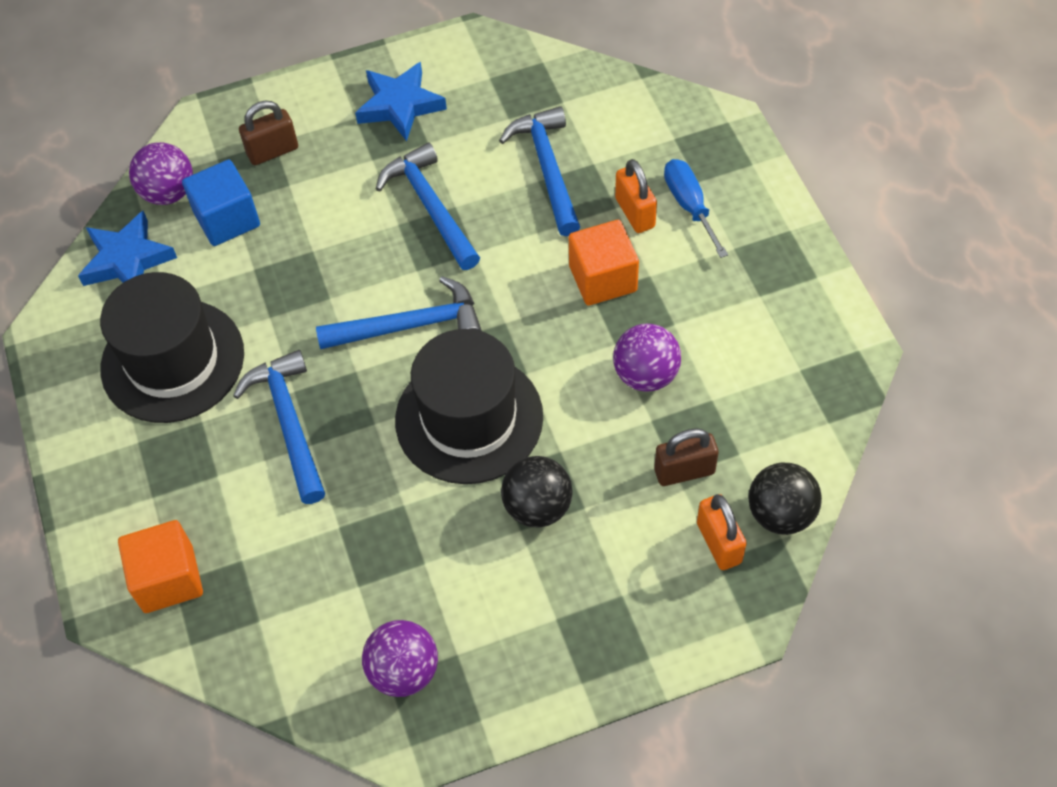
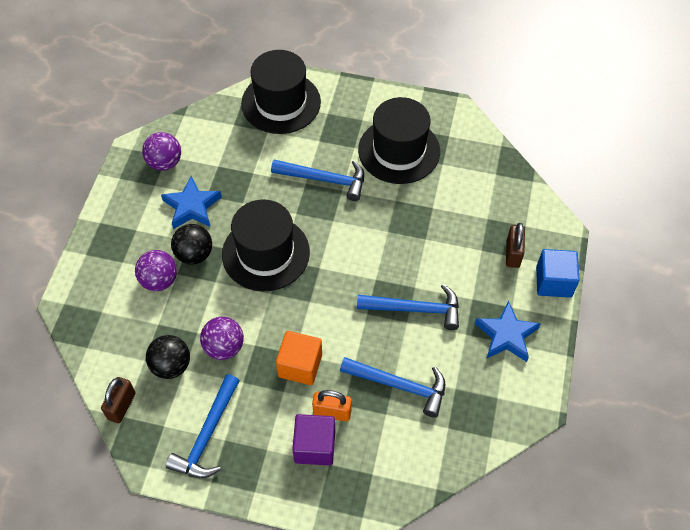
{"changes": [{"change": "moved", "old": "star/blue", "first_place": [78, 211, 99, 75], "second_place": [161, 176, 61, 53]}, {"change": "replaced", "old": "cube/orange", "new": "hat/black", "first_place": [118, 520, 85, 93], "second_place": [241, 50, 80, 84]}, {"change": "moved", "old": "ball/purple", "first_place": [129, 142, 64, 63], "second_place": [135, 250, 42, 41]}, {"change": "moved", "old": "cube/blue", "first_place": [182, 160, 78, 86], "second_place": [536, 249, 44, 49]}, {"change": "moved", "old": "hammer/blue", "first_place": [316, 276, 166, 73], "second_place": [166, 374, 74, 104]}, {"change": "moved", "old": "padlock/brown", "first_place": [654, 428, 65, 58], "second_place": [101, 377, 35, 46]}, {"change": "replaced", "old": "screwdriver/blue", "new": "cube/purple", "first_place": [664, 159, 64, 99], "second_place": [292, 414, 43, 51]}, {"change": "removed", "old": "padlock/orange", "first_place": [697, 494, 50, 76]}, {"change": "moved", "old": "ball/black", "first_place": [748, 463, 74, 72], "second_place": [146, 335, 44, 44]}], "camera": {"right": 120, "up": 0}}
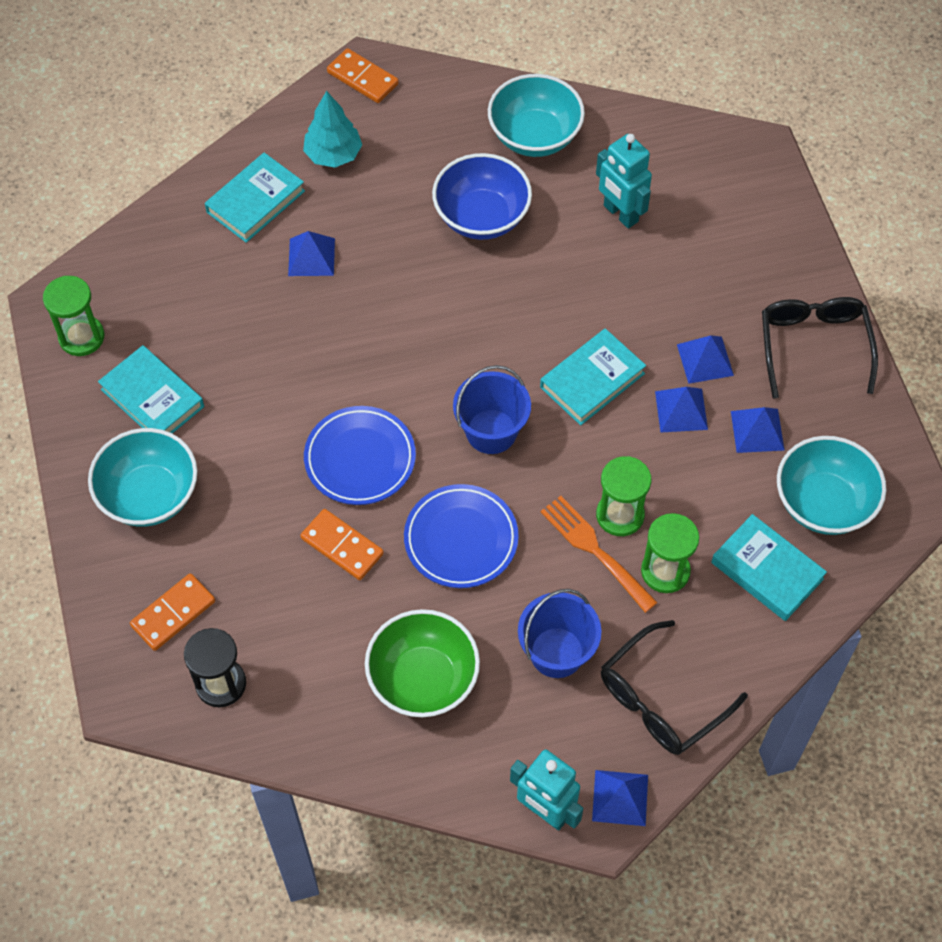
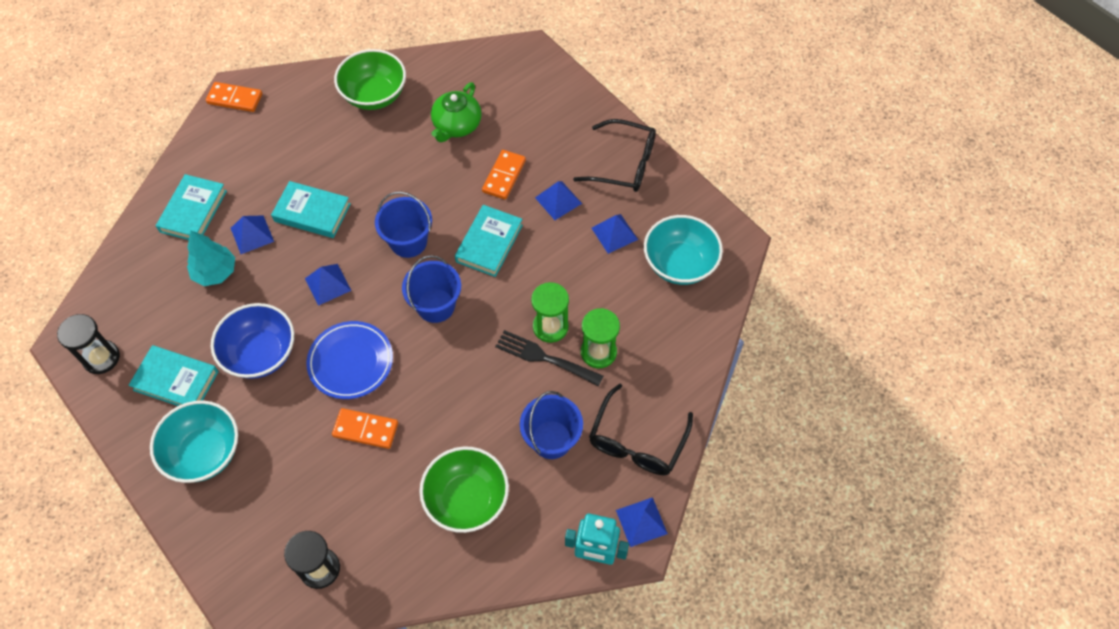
{"changes": [{"change": "recoloured", "old": "hourglass/green", "new": "hourglass/black", "first_place": [43, 276, 61, 80], "second_place": [57, 314, 63, 60]}, {"change": "moved", "old": "domino/orange", "first_place": [130, 573, 85, 78], "second_place": [482, 150, 44, 49]}, {"change": "moved", "old": "tree/turquoise", "first_place": [303, 91, 59, 76], "second_place": [187, 230, 48, 56]}, {"change": "removed", "old": "plate/blue", "first_place": [404, 484, 115, 104]}, {"change": "moved", "old": "bowl/blue", "first_place": [432, 153, 100, 87], "second_place": [211, 303, 83, 76]}, {"change": "recoloured", "old": "bowl/turquoise", "new": "bowl/green", "first_place": [488, 74, 97, 83], "second_place": [334, 49, 72, 61]}, {"change": "recoloured", "old": "fork/orange", "new": "fork/black", "first_place": [541, 496, 117, 117], "second_place": [495, 330, 109, 56]}, {"change": "replaced", "old": "robot/turquoise", "new": "teapot/green", "first_place": [596, 134, 56, 95], "second_place": [431, 82, 51, 61]}, {"change": "moved", "old": "pyramid/blue", "first_place": [655, 387, 53, 46], "second_place": [305, 264, 47, 42]}, {"change": "moved", "old": "book/turquoise", "first_place": [711, 514, 116, 107], "second_place": [271, 181, 80, 57]}, {"change": "turned", "old": "glasses/black", "first_place": [762, 297, 116, 102], "second_place": [573, 119, 83, 73], "degrees": 135}, {"change": "added", "new": "bucket/blue", "second_place": [375, 191, 57, 67]}], "camera": {"right": -25, "up": 0}}
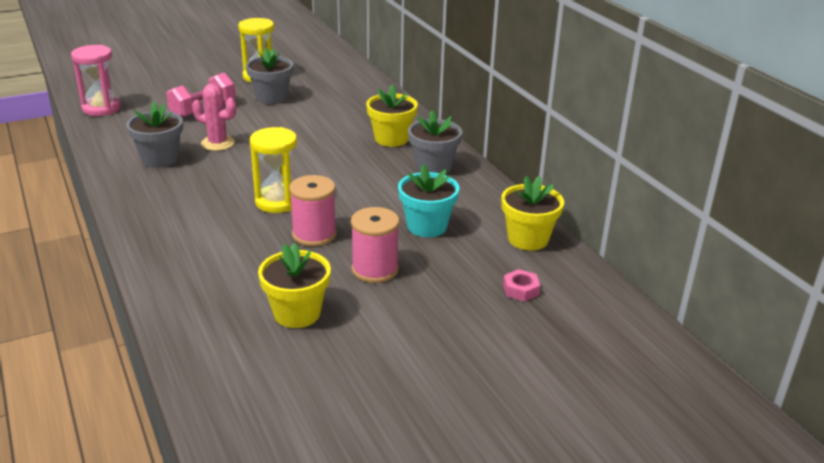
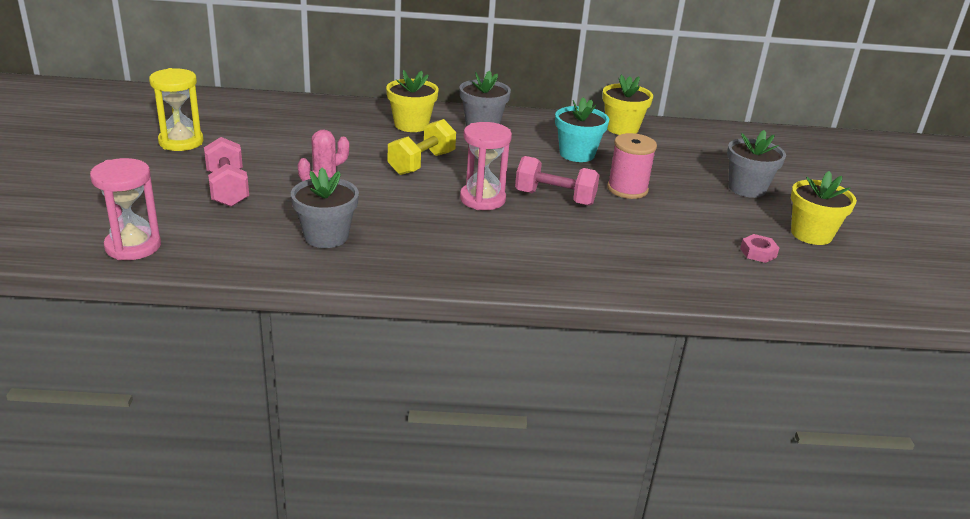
{"changes": [{"change": "moved", "old": "flower pot/grey", "first_place": [246, 48, 47, 56], "second_place": [727, 130, 59, 68]}, {"change": "recoloured", "old": "hourglass/yellow", "new": "hourglass/pink", "first_place": [250, 127, 47, 86], "second_place": [460, 122, 52, 88]}, {"change": "moved", "old": "flower pot/yellow", "first_place": [258, 243, 73, 85], "second_place": [791, 171, 66, 74]}, {"change": "replaced", "old": "spool/pink", "new": "dumbbell/pink", "first_place": [289, 175, 48, 71], "second_place": [515, 156, 85, 50]}, {"change": "moved", "old": "nut/pink", "first_place": [503, 269, 37, 33], "second_place": [740, 234, 39, 29]}, {"change": "added", "new": "dumbbell/yellow", "second_place": [388, 119, 68, 56]}], "camera": {"right": -65, "up": 0}}
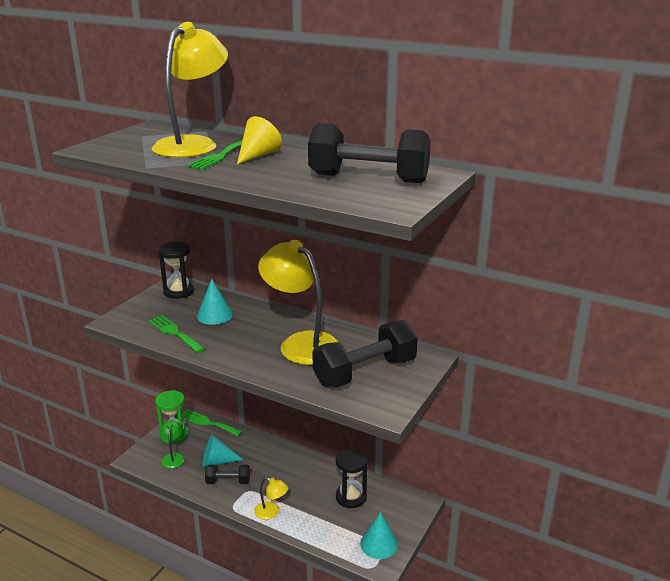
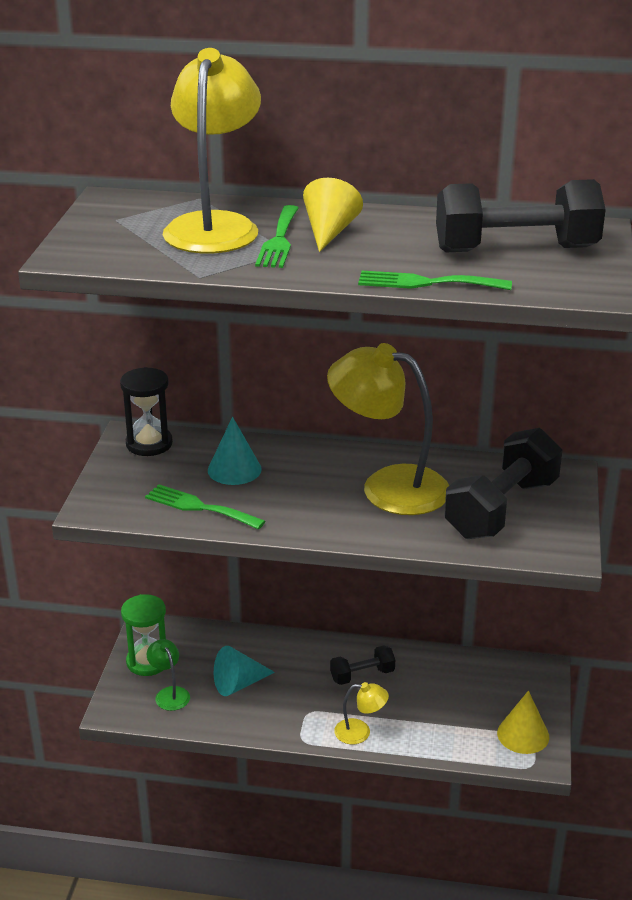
{"changes": [{"change": "moved", "old": "fork/green", "first_place": [181, 410, 61, 26], "second_place": [358, 271, 154, 19]}, {"change": "moved", "old": "dumbbell/black", "first_place": [205, 465, 45, 19], "second_place": [330, 645, 65, 40]}, {"change": "removed", "old": "hourglass/black", "first_place": [336, 448, 32, 60]}, {"change": "recoloured", "old": "cone/turquoise", "new": "cone/yellow", "first_place": [360, 512, 38, 47], "second_place": [497, 691, 52, 63]}], "camera": {"right": -20, "up": 5}}
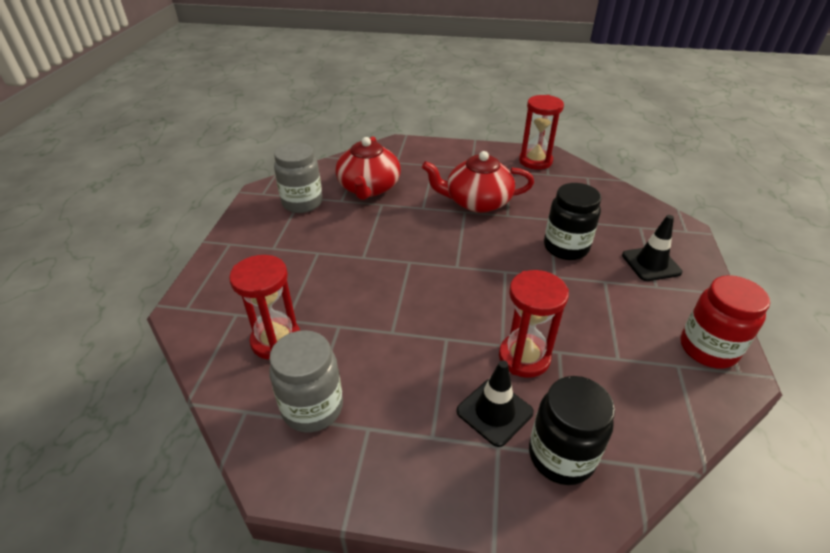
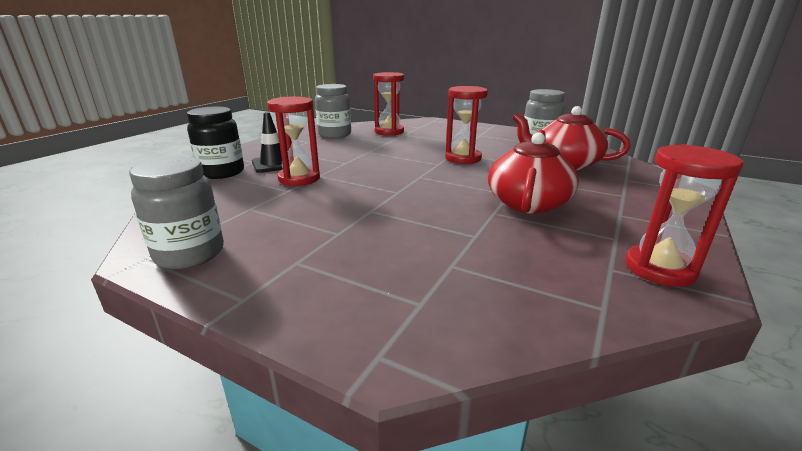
{"changes": [{"change": "removed", "old": "jar/black", "first_place": [544, 183, 57, 77]}, {"change": "removed", "old": "traffic cone/black", "first_place": [622, 215, 61, 66]}, {"change": "recoloured", "old": "jar/red", "new": "jar/grey", "first_place": [680, 275, 90, 94], "second_place": [129, 156, 95, 113]}, {"change": "added", "new": "hourglass/red", "second_place": [445, 86, 43, 78]}], "camera": {"right": 110, "up": -15}}
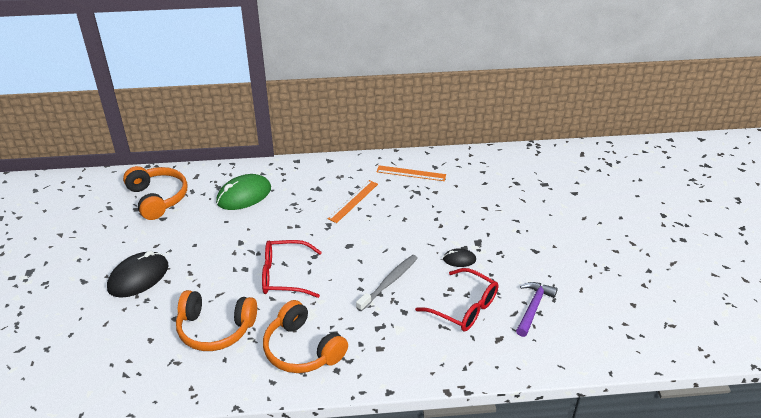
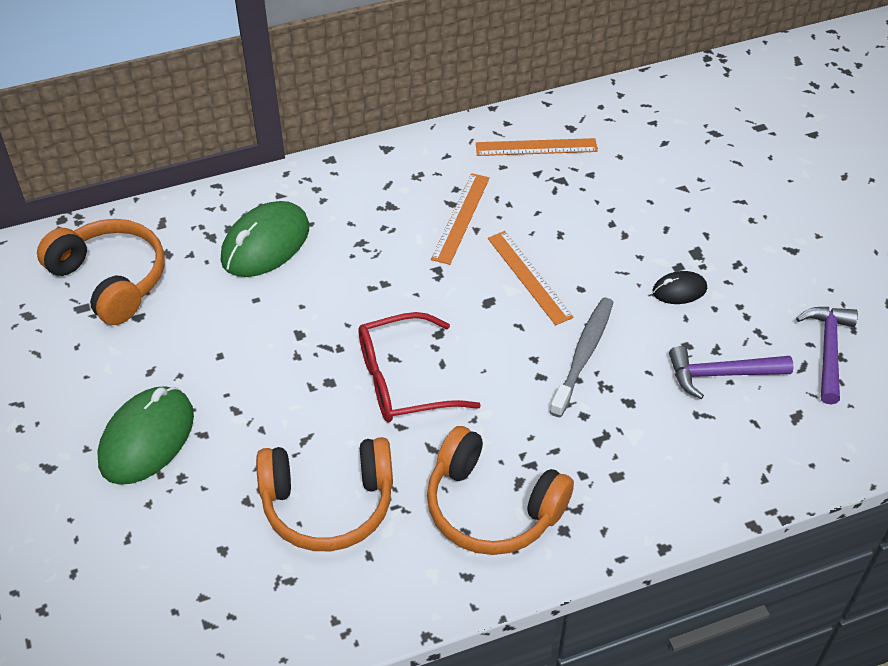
{"changes": [{"change": "recoloured", "old": "mouse/black", "new": "mouse/green", "first_place": [107, 251, 62, 47], "second_place": [97, 386, 97, 99]}, {"change": "replaced", "old": "glasses/red", "new": "hammer/purple", "first_place": [415, 268, 83, 63], "second_place": [669, 346, 125, 53]}, {"change": "added", "new": "ruler/orange", "second_place": [488, 231, 86, 94]}], "camera": {"right": -15, "up": 10}}
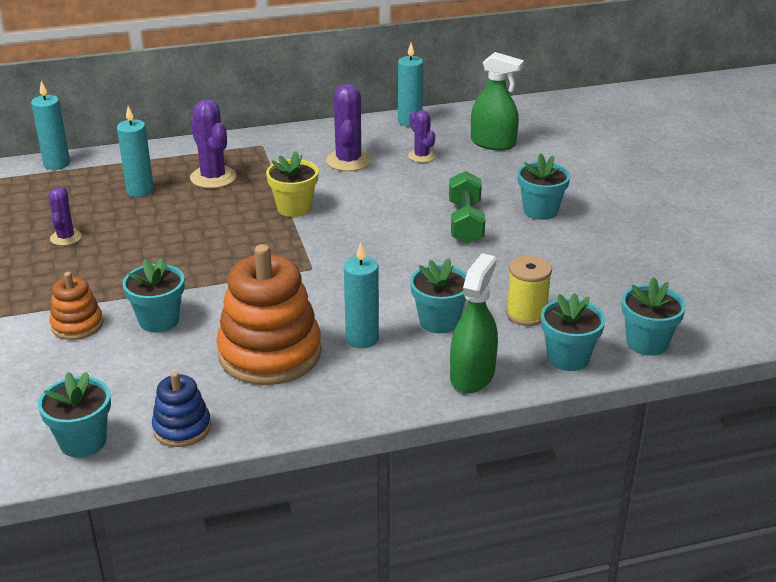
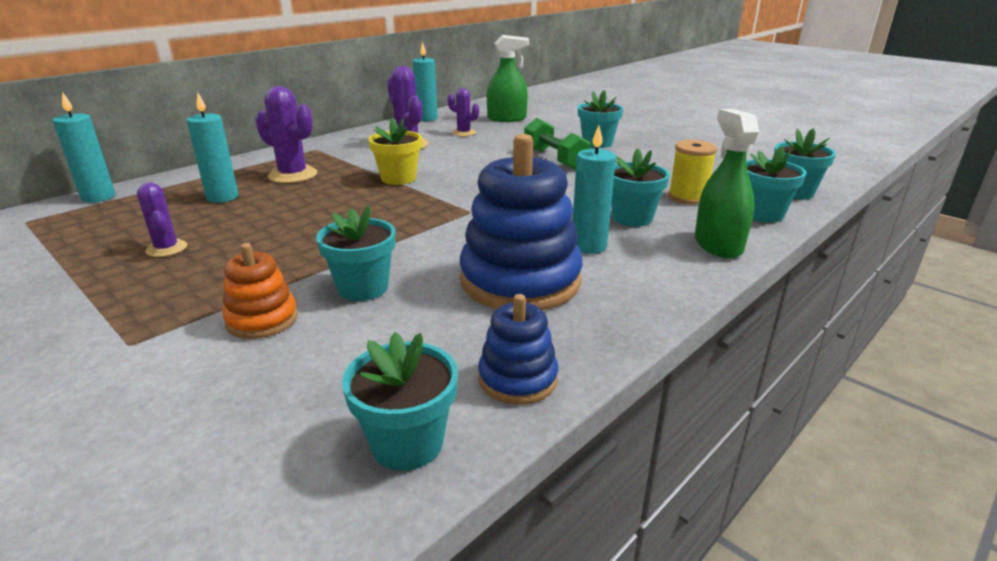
{"changes": [{"change": "recoloured", "old": "stacking toy/orange", "new": "stacking toy/blue", "first_place": [216, 244, 106, 141], "second_place": [460, 134, 123, 176]}], "camera": {"right": -30, "up": -5}}
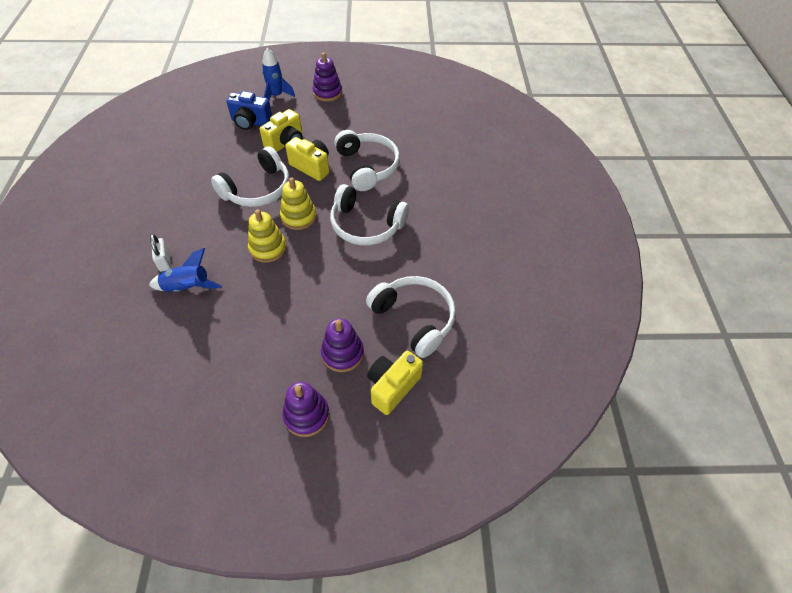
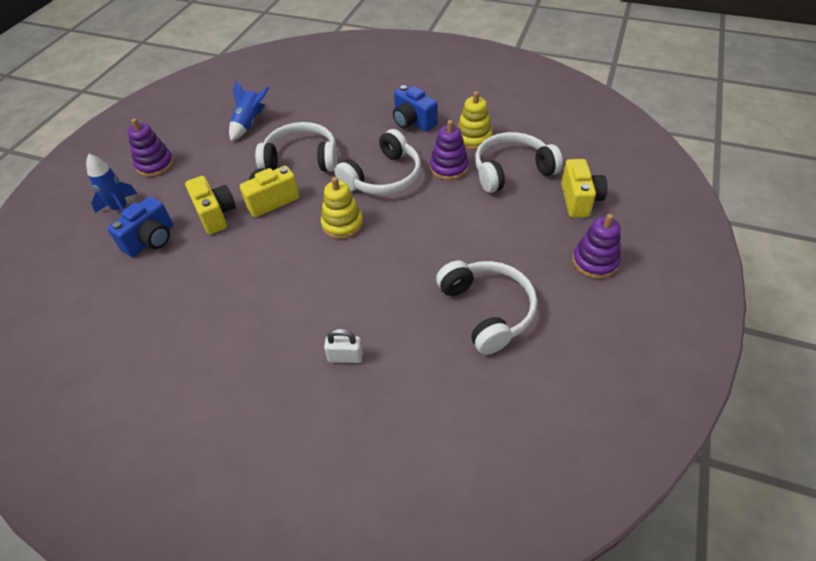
{"changes": [{"change": "moved", "old": "rocket/blue", "first_place": [149, 248, 73, 44], "second_place": [229, 81, 40, 60]}, {"change": "moved", "old": "headphones/white", "first_place": [211, 146, 78, 61], "second_place": [436, 261, 101, 94]}, {"change": "moved", "old": "stacking toy/yellow", "first_place": [248, 210, 39, 53], "second_place": [458, 91, 34, 59]}, {"change": "moved", "old": "stacking toy/purple", "first_place": [321, 318, 43, 54], "second_place": [430, 120, 38, 60]}, {"change": "turned", "old": "camera/yellow", "first_place": [367, 351, 56, 64], "second_place": [561, 159, 47, 59], "degrees": -150}, {"change": "added", "new": "camera/blue", "second_place": [393, 85, 45, 47]}], "camera": {"right": -65, "up": -5}}
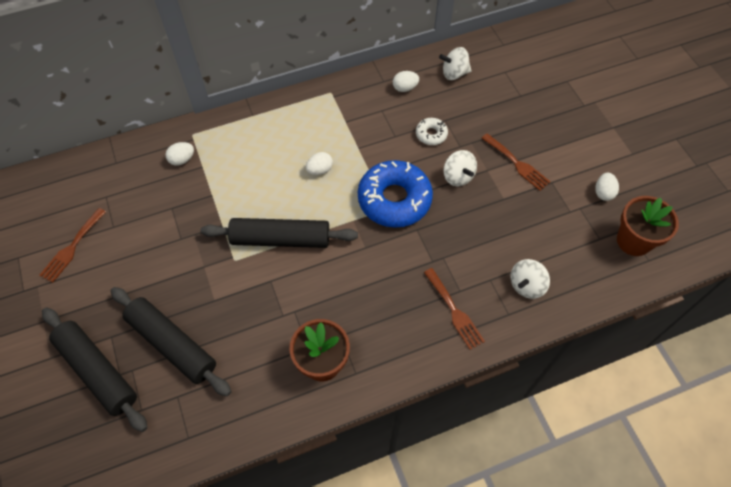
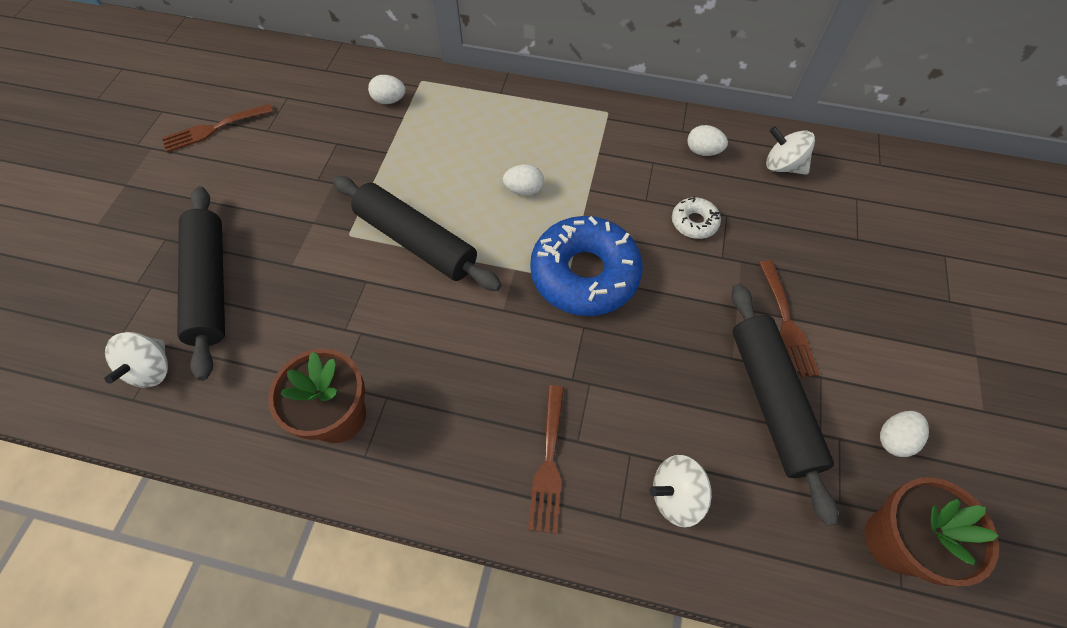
{"changes": [{"change": "moved", "old": "rolling pin/black", "first_place": [42, 308, 106, 124], "second_place": [731, 284, 107, 242]}, {"change": "moved", "old": "spinning top/white", "first_place": [443, 150, 34, 37], "second_place": [104, 332, 64, 56]}], "camera": {"right": 35, "up": 0}}
